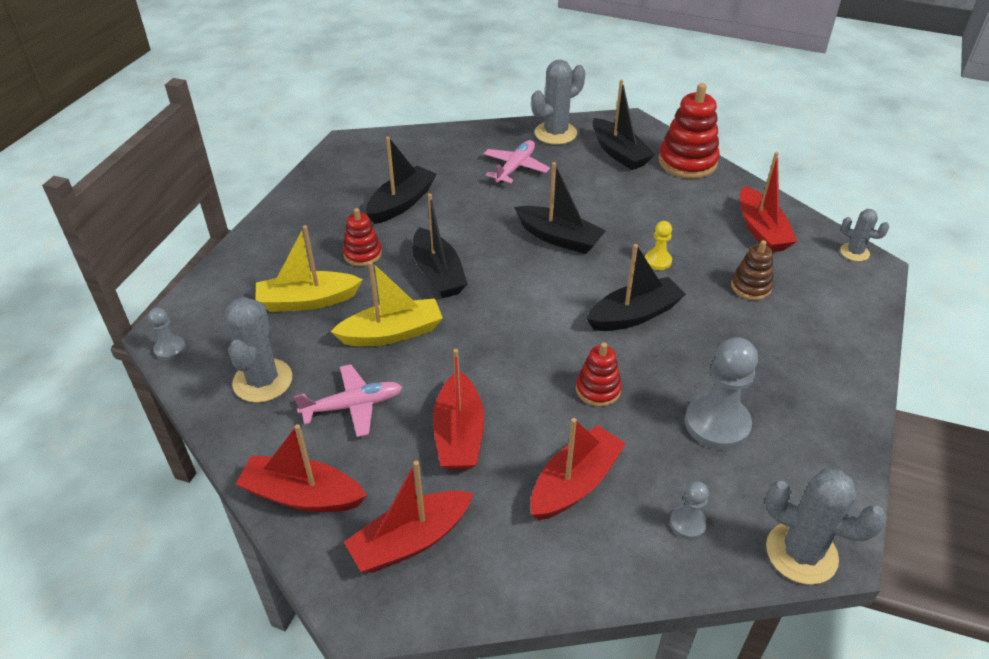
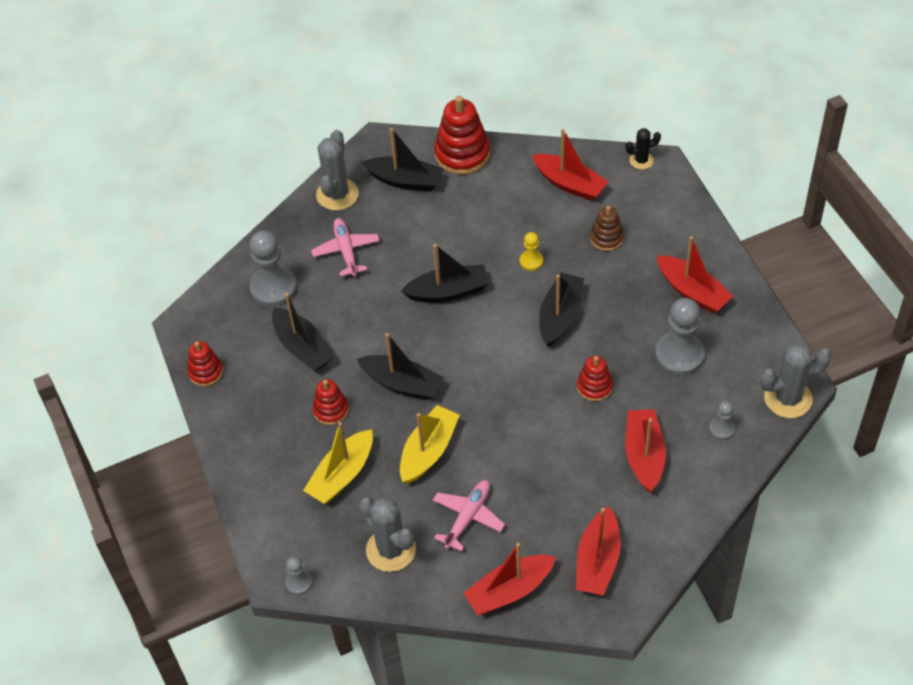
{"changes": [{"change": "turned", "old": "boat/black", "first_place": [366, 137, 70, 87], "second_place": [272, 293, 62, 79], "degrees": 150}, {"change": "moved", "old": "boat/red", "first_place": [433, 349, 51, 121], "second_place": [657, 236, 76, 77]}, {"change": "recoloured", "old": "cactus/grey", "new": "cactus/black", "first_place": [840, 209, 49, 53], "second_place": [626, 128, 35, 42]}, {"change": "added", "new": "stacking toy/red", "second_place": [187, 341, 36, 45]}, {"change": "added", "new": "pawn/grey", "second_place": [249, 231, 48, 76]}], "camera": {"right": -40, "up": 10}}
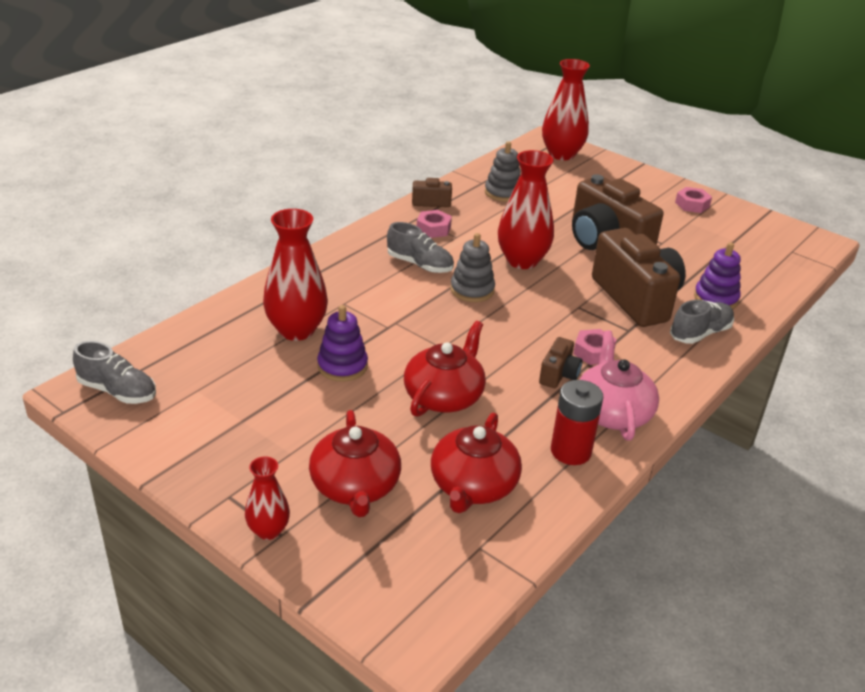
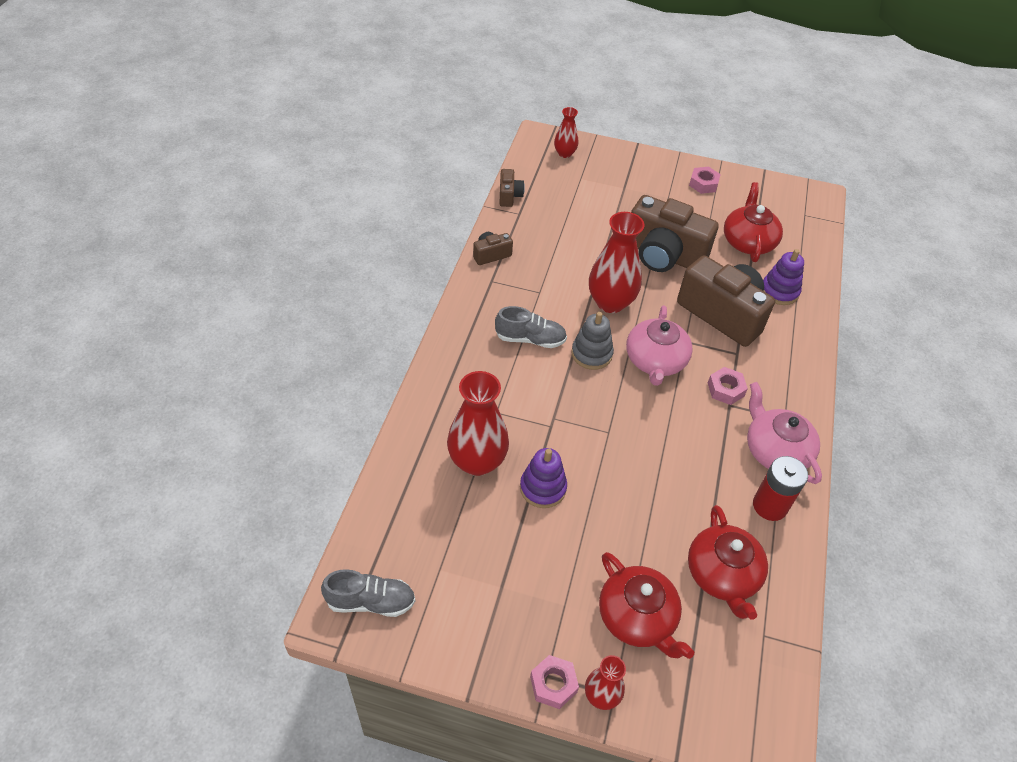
{"changes": [{"change": "moved", "old": "teapot/red", "first_place": [404, 321, 82, 96], "second_place": [724, 182, 59, 80]}, {"change": "moved", "old": "nut/pink", "first_place": [417, 210, 35, 28], "second_place": [530, 655, 49, 54]}, {"change": "removed", "old": "stacking toy/grey", "first_place": [485, 141, 36, 61]}, {"change": "moved", "old": "camera/brown", "first_place": [539, 337, 44, 51], "second_place": [500, 169, 25, 38]}, {"change": "resized", "old": "vase/red", "first_place": [542, 59, 48, 101], "second_place": [554, 107, 24, 51], "factor": 0.55}, {"change": "removed", "old": "shoe/grey", "first_place": [670, 300, 64, 44]}, {"change": "added", "new": "teapot/pink", "second_place": [626, 305, 67, 81]}], "camera": {"right": -25, "up": 15}}
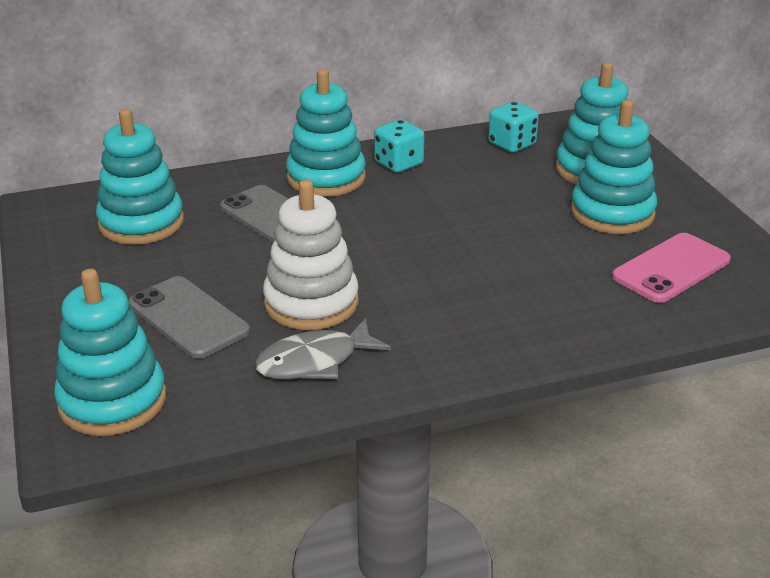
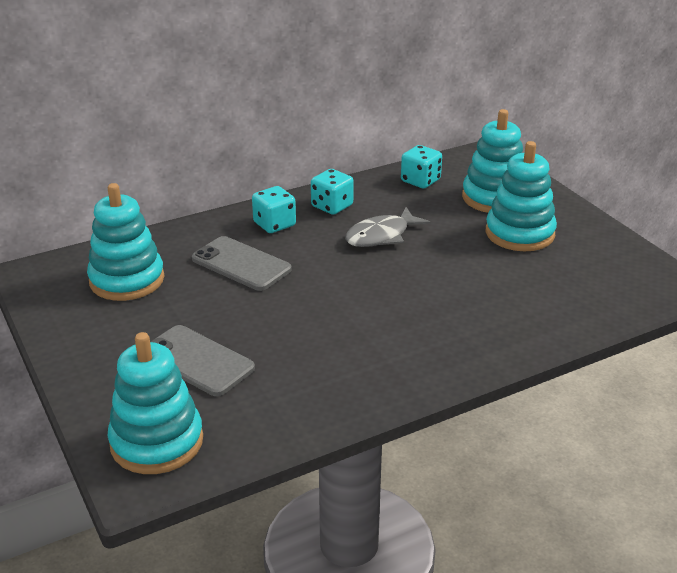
{"changes": [{"change": "moved", "old": "fish/grey", "first_place": [255, 318, 136, 62], "second_place": [345, 207, 86, 40]}, {"change": "removed", "old": "stacking toy/white", "first_place": [263, 180, 96, 150]}, {"change": "replaced", "old": "stacking toy/turquoise", "new": "dice/turquoise", "first_place": [286, 69, 80, 128], "second_place": [252, 186, 44, 47]}, {"change": "removed", "old": "phone/pink", "first_place": [612, 233, 119, 70]}], "camera": {"right": -10, "up": 0}}
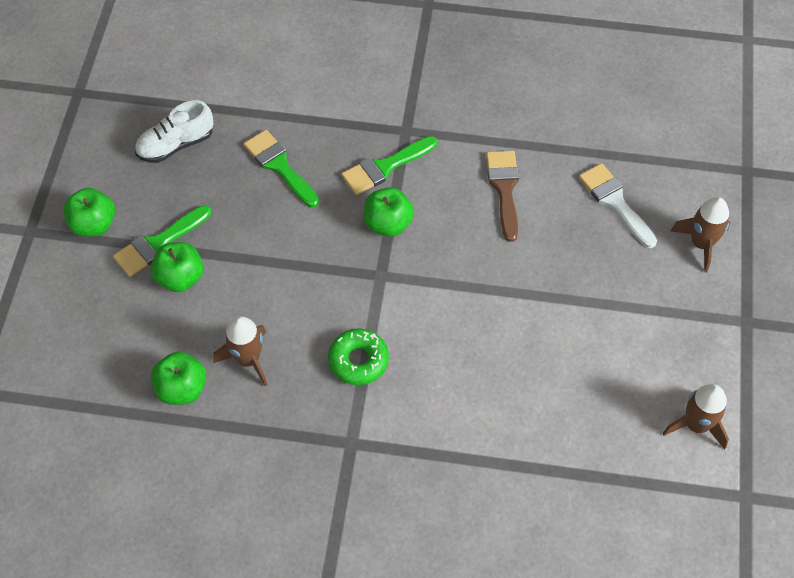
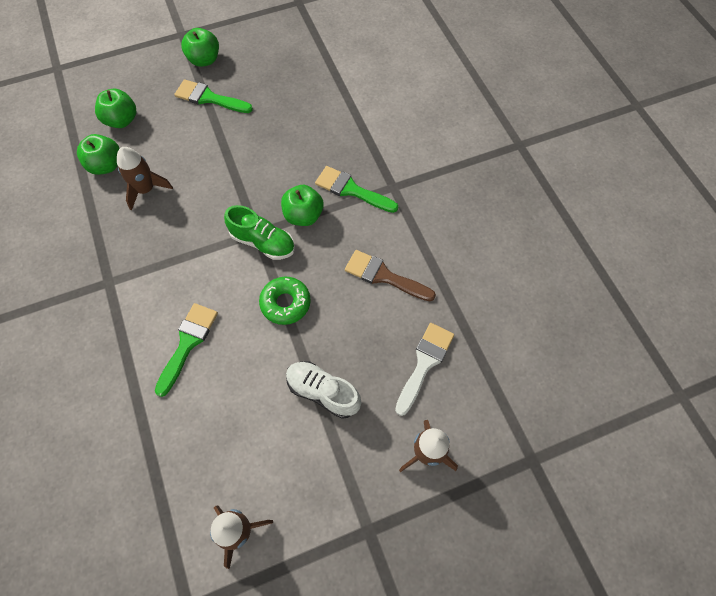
{"changes": [{"change": "moved", "old": "shoe/white", "first_place": [135, 100, 78, 63], "second_place": [286, 361, 75, 58]}, {"change": "moved", "old": "apple/green", "first_place": [151, 242, 52, 50], "second_place": [95, 89, 42, 39]}, {"change": "moved", "old": "brush/green", "first_place": [244, 130, 75, 77], "second_place": [155, 303, 63, 94]}, {"change": "moved", "old": "donut/green", "first_place": [328, 328, 61, 57], "second_place": [259, 277, 52, 48]}, {"change": "turned", "old": "brush/brown", "first_place": [486, 151, 33, 91], "second_place": [345, 250, 91, 51], "degrees": -120}, {"change": "added", "new": "shoe/green", "second_place": [224, 205, 71, 55]}], "camera": {"right": 60, "up": 5}}
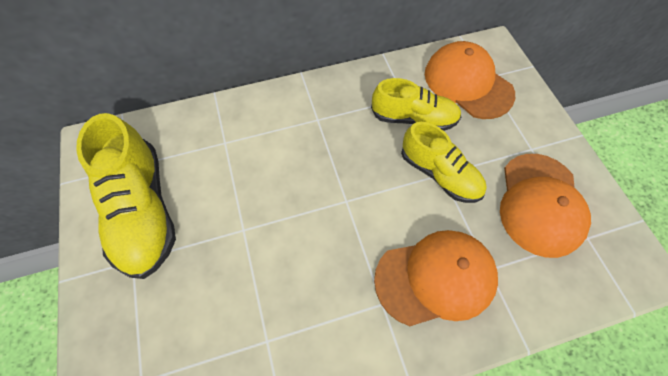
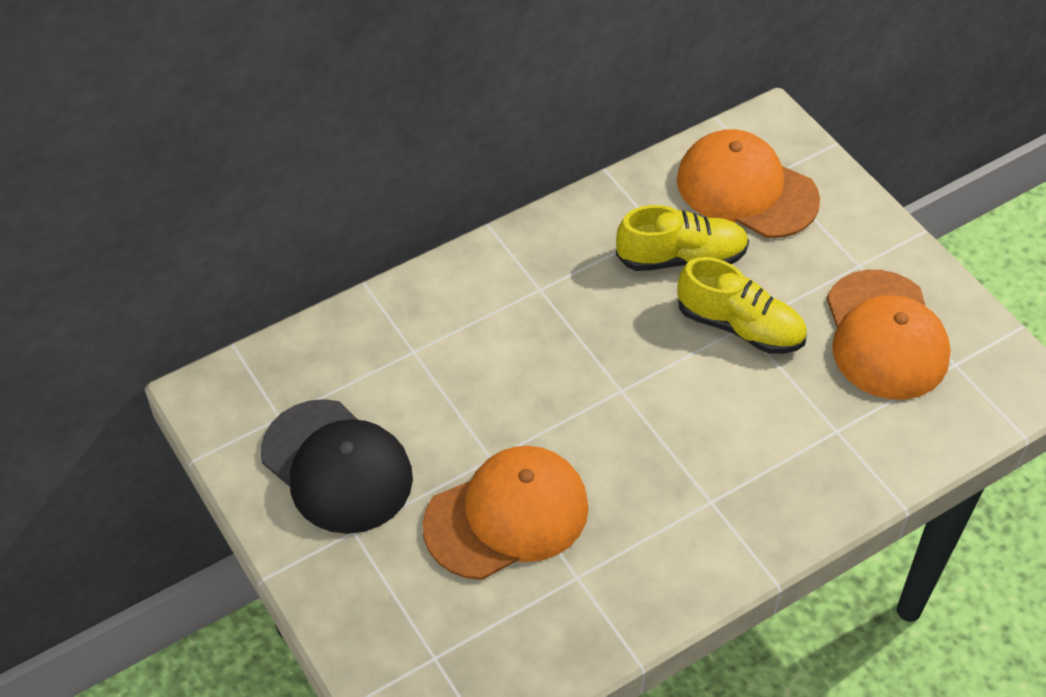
{"changes": [{"change": "replaced", "old": "shoe/yellow", "new": "cap/black", "first_place": [76, 113, 100, 166], "second_place": [261, 399, 152, 135]}, {"change": "moved", "old": "cap/orange", "first_place": [374, 230, 124, 96], "second_place": [422, 446, 167, 134]}], "camera": {"right": -15, "up": -10}}
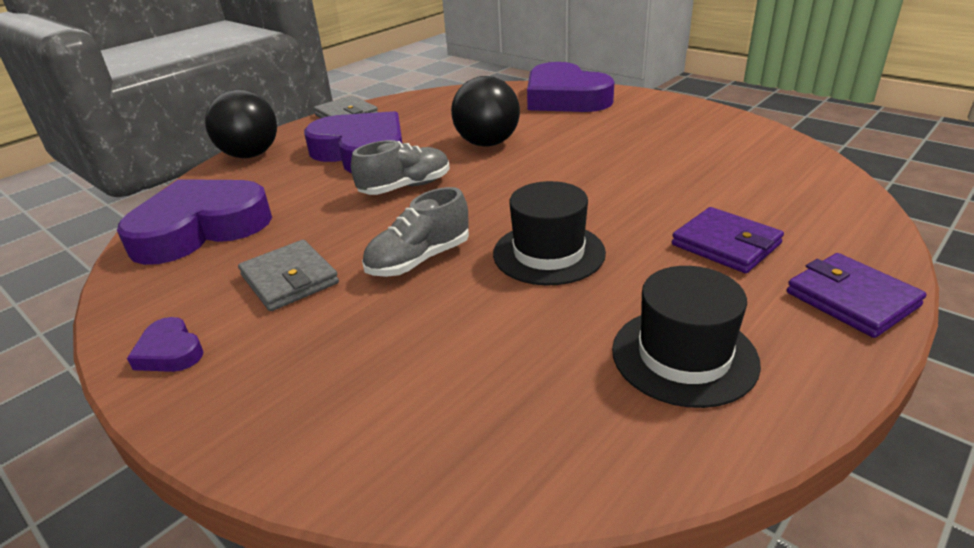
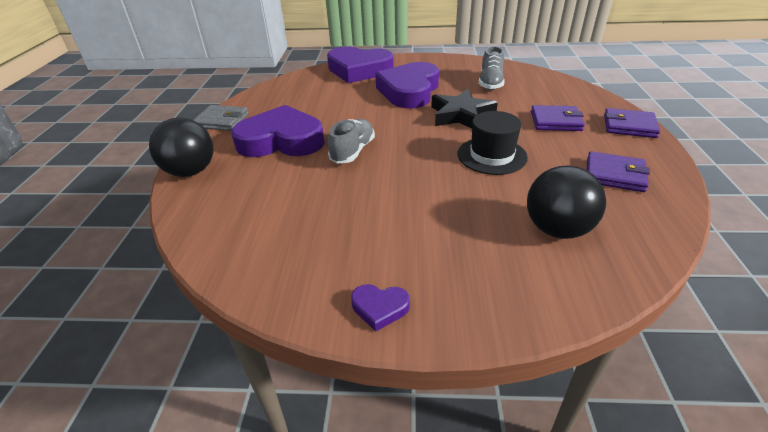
{"changes": [{"change": "moved", "old": "heart/purple", "first_place": [117, 179, 155, 86], "second_place": [375, 62, 64, 46]}, {"change": "removed", "old": "wallet/grey", "first_place": [238, 240, 101, 71]}, {"change": "moved", "old": "shoe/grey", "first_place": [362, 187, 107, 90], "second_place": [479, 46, 26, 44]}, {"change": "moved", "old": "ball/black", "first_place": [451, 76, 69, 71], "second_place": [527, 166, 79, 73]}, {"change": "replaced", "old": "hat/black", "new": "wallet/purple", "first_place": [612, 266, 149, 142], "second_place": [587, 151, 63, 41]}, {"change": "added", "new": "star/black", "second_place": [431, 89, 67, 39]}], "camera": {"right": -40, "up": 5}}
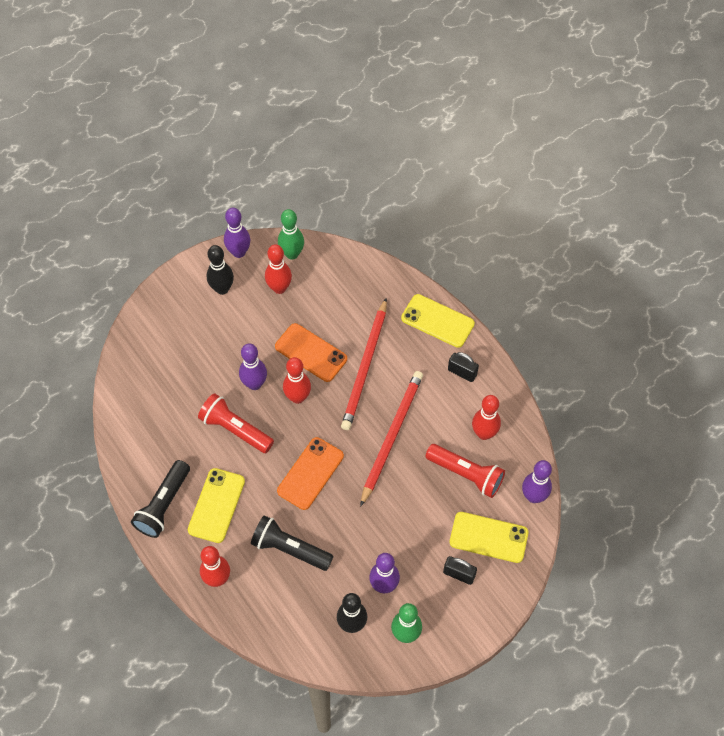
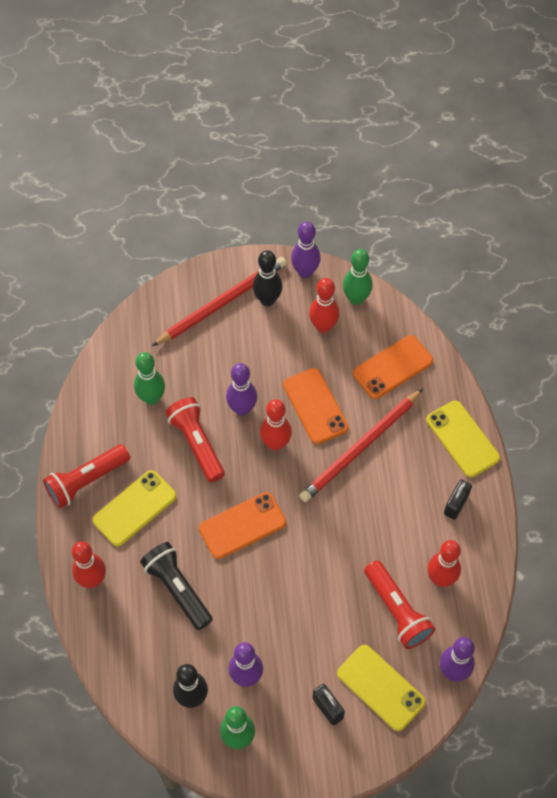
{"changes": [{"change": "recoloured", "old": "flashlight/black", "new": "flashlight/red", "first_place": [131, 460, 59, 78], "second_place": [43, 444, 87, 65]}, {"change": "moved", "old": "pencil/red", "first_place": [360, 371, 63, 136], "second_place": [152, 257, 135, 89]}, {"change": "turned", "old": "padlock/black", "first_place": [448, 352, 31, 30], "second_place": [444, 479, 28, 41], "degrees": 60}, {"change": "added", "new": "bowling pin/green", "second_place": [134, 352, 31, 53]}, {"change": "added", "new": "phone/orange", "second_place": [353, 335, 80, 64]}], "camera": {"right": 30, "up": 0}}
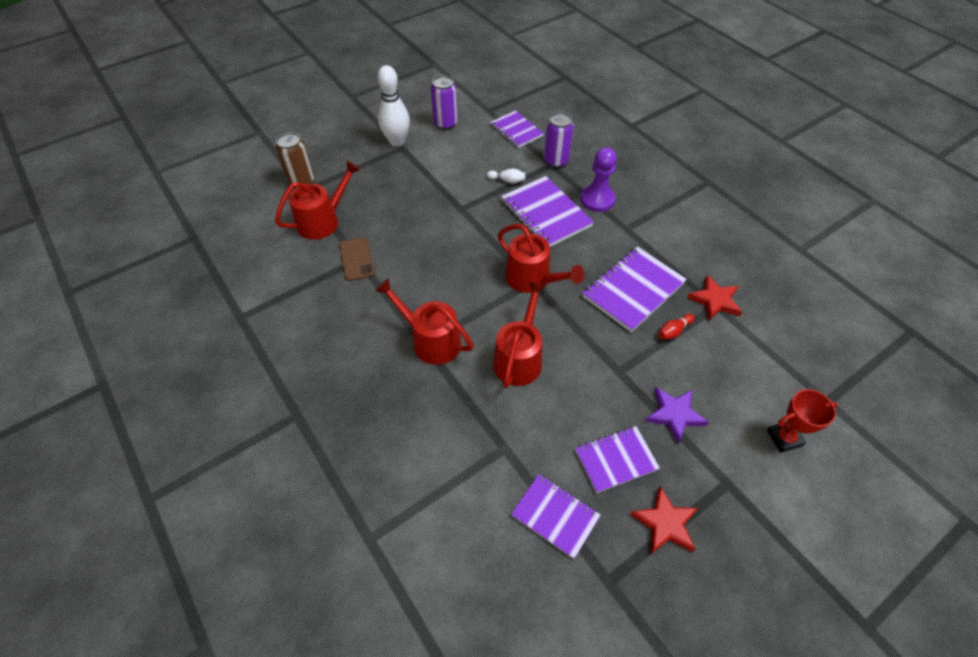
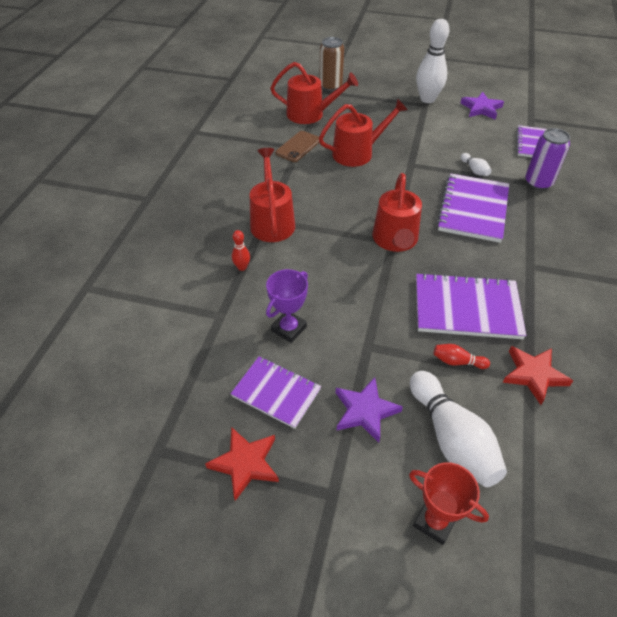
{"changes": [{"change": "replaced", "old": "can/purple", "new": "star/purple", "first_place": [431, 75, 27, 55], "second_place": [460, 92, 44, 28]}, {"change": "moved", "old": "watering can/red", "first_place": [493, 282, 53, 106], "second_place": [319, 98, 89, 69]}, {"change": "removed", "old": "notebook/purple", "first_place": [511, 474, 90, 85]}, {"change": "removed", "old": "pawn/purple", "first_place": [580, 147, 37, 65]}, {"change": "added", "new": "bowling pin/red", "second_place": [232, 230, 18, 41]}, {"change": "added", "new": "trophy/purple", "second_place": [266, 269, 42, 74]}, {"change": "added", "new": "bowling pin/white", "second_place": [410, 371, 97, 116]}], "camera": {"right": 50, "up": -5}}
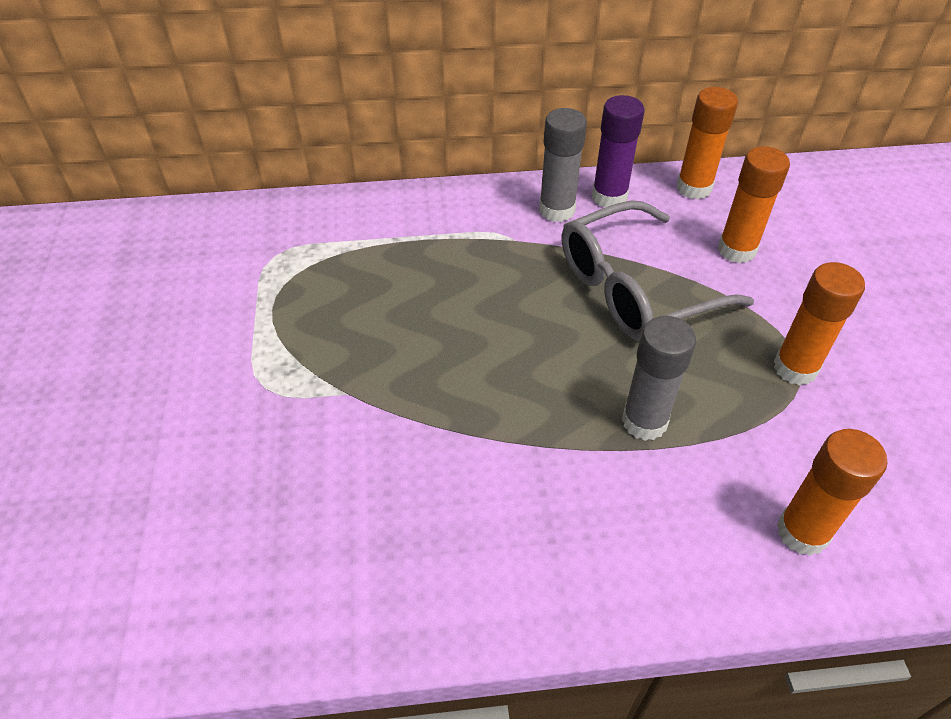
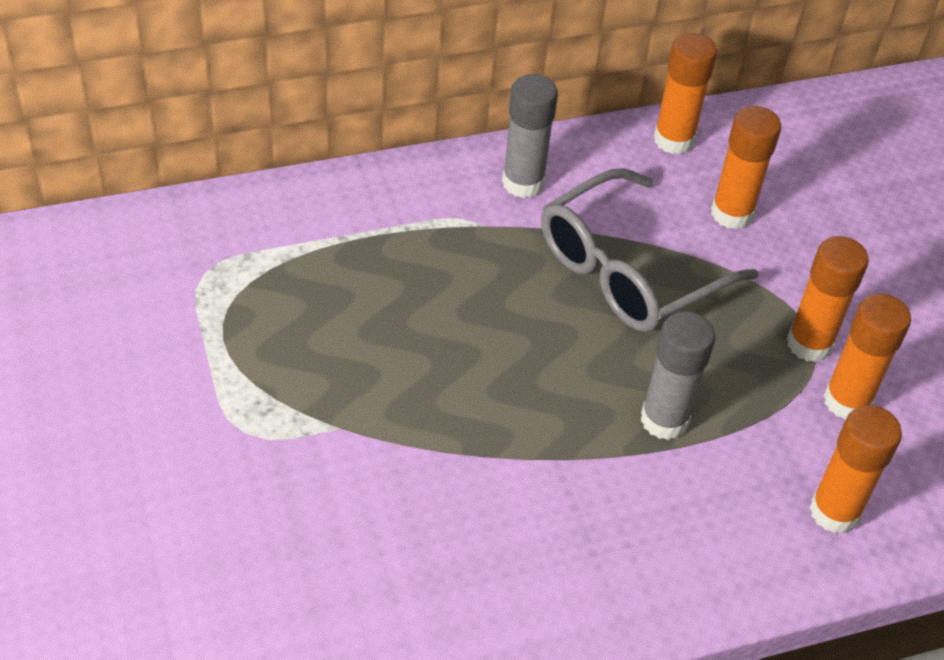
{"changes": [{"change": "removed", "old": "glue stick/purple", "first_place": [592, 95, 53, 113]}, {"change": "added", "new": "glue stick/orange", "second_place": [824, 294, 87, 126]}], "camera": {"right": -15, "up": 0}}
